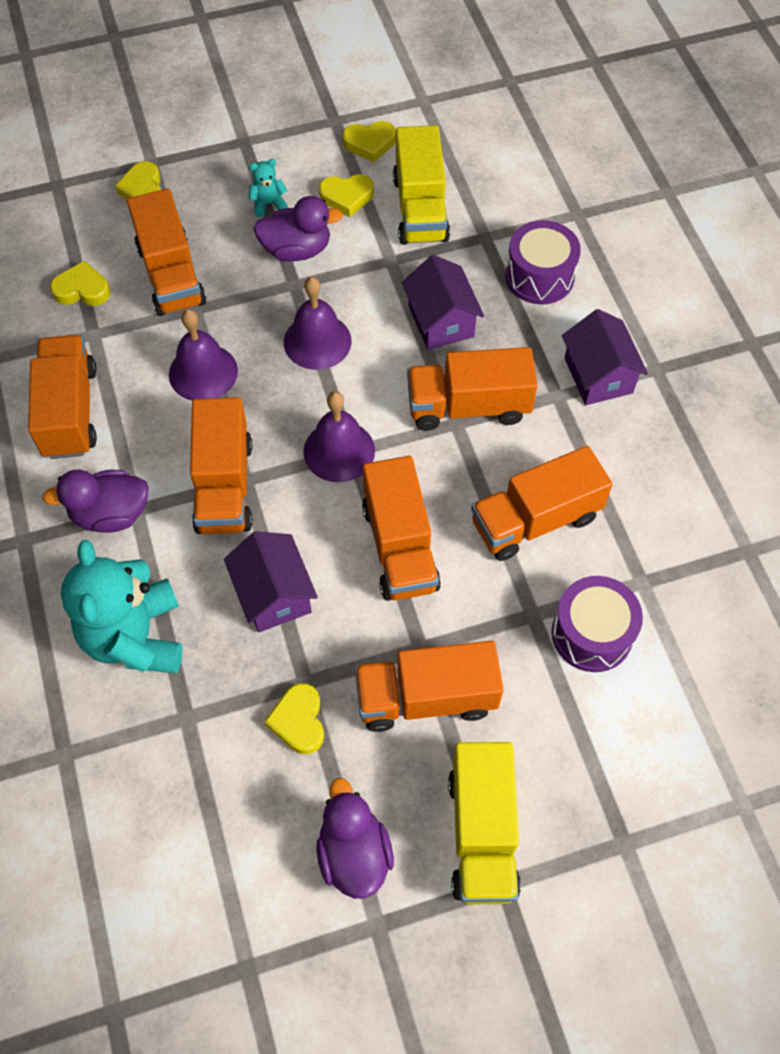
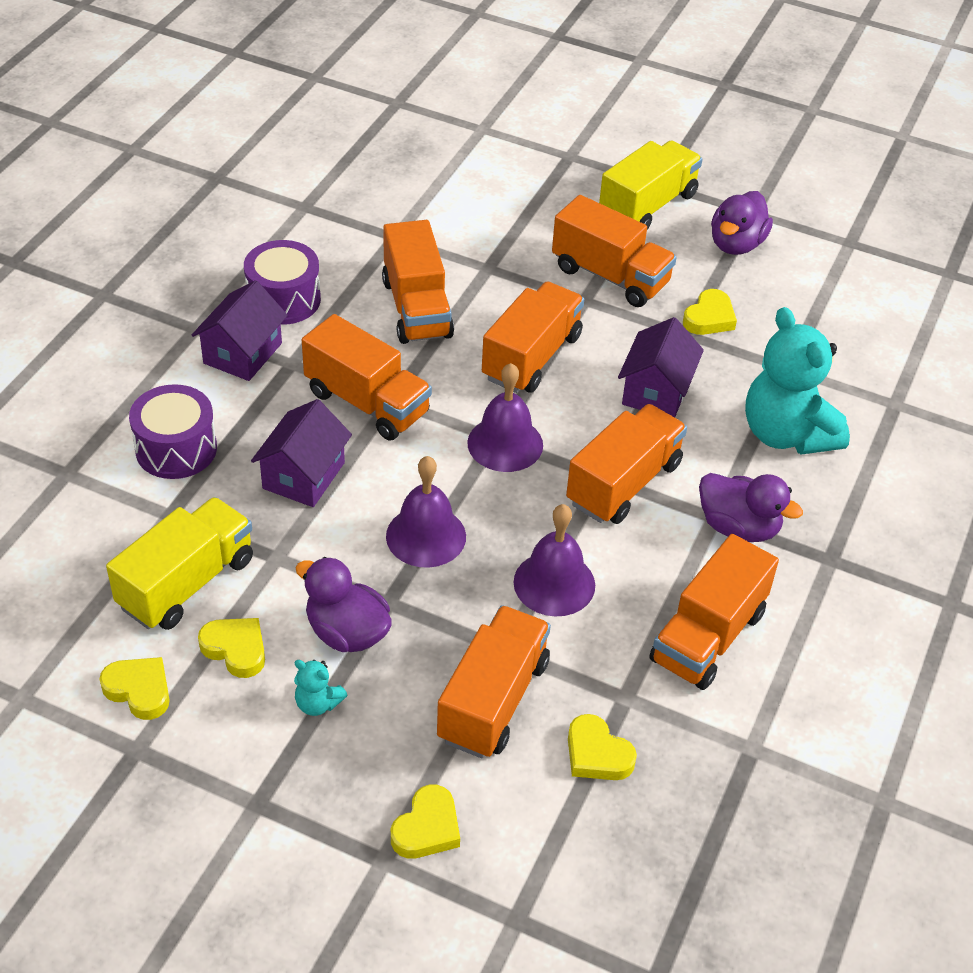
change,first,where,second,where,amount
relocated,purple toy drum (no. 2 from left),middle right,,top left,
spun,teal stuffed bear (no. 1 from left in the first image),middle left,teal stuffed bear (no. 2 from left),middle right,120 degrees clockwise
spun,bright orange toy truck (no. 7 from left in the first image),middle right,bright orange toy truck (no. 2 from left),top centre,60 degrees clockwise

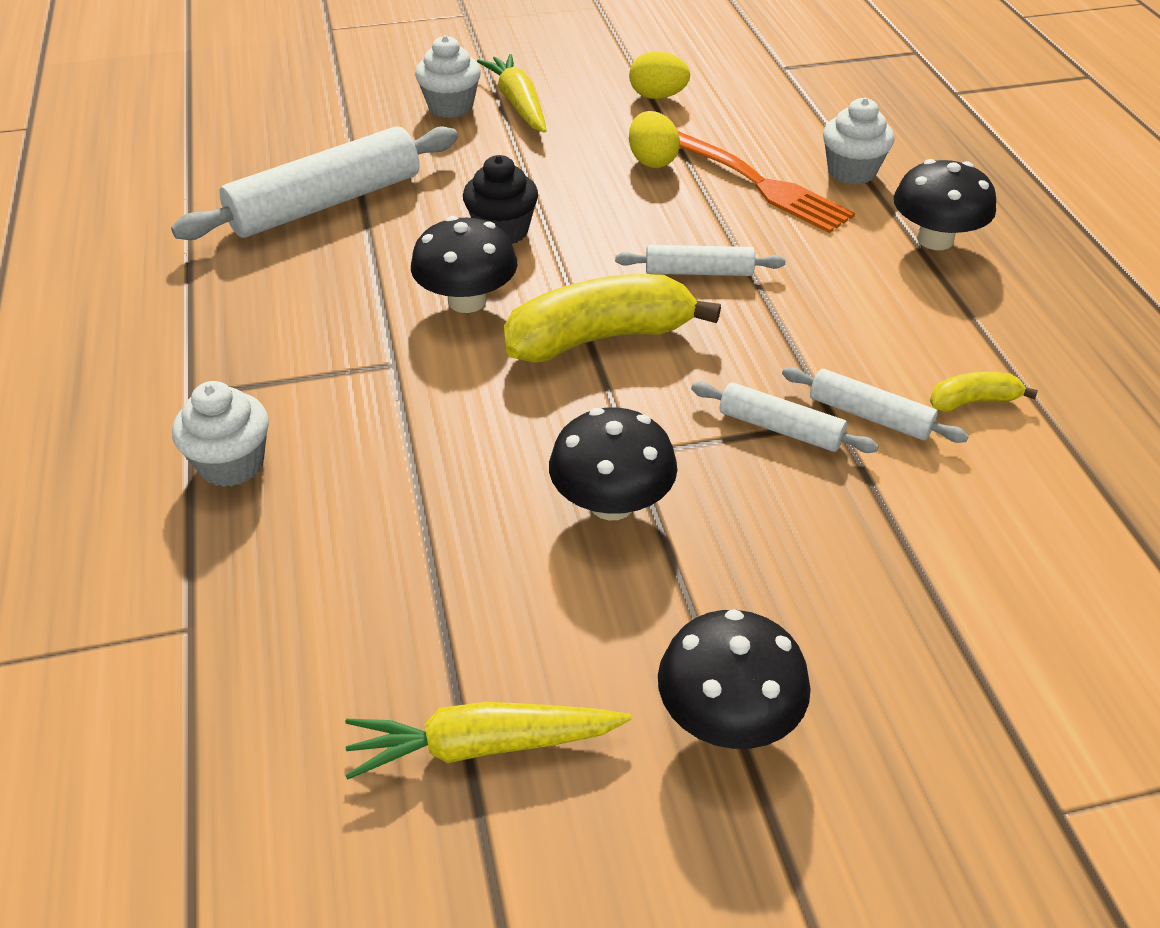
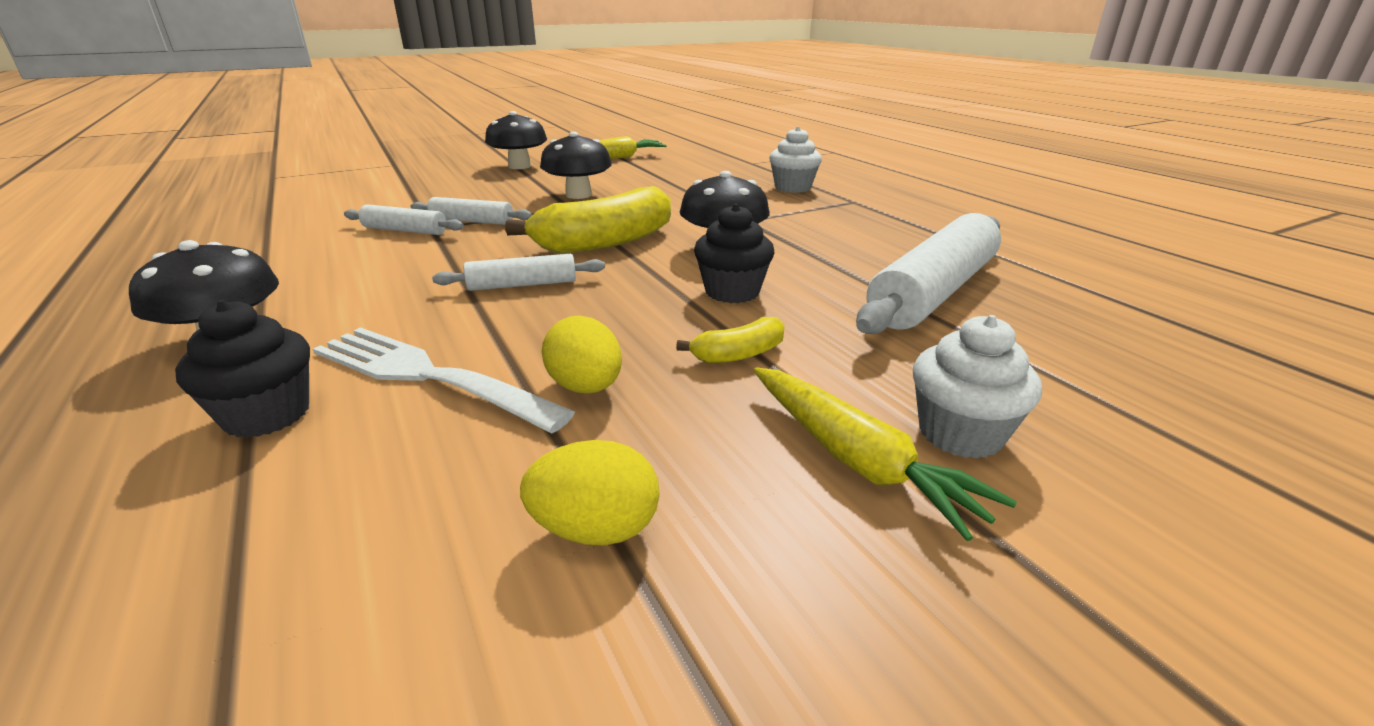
change,first,where,second,where,amount
relocated,yellow banana (no. 2 from left),middle right,,centre,
colour,bright orange table fork,top centre,snow-white table fork,middle left,
colour,snow-white muffin (no. 3 from left),top right,black muffin (no. 1 from left),middle left,

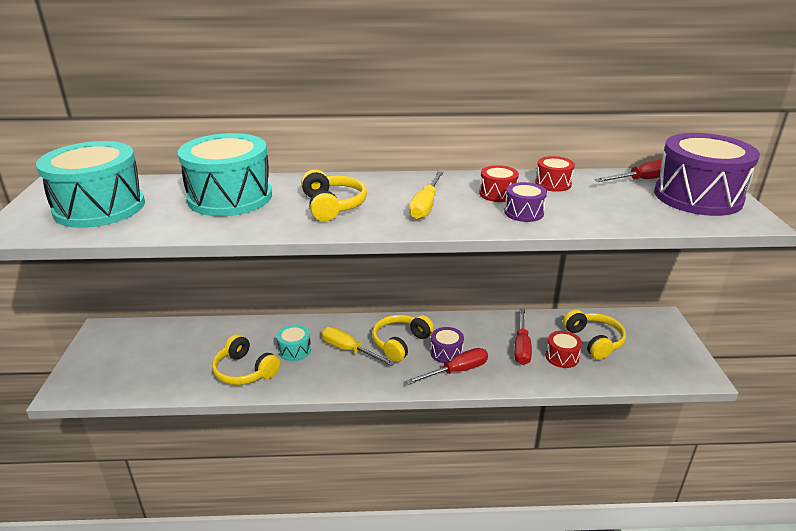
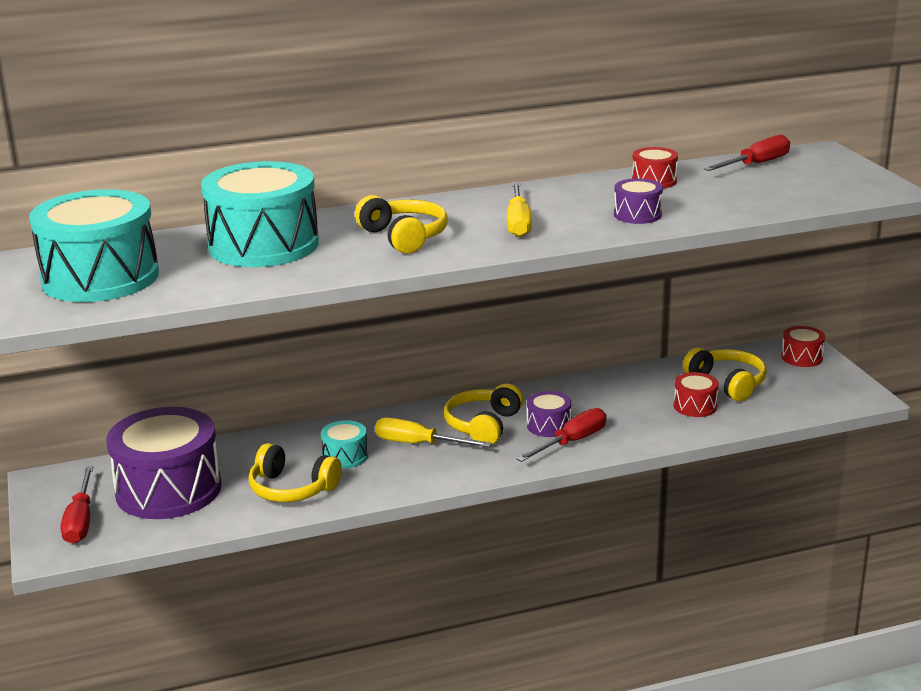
change,first,where,second,where,amount
relocated,red toy drum (no. 1 from left in the first image),centre,red toy drum (no. 3 from left),middle right,
relocated,red screwdriver (no. 2 from left in the first image),centre,red screwdriver (no. 1 from left),bottom left,
relocated,purple toy drum (no. 3 from left in the first image),top right,purple toy drum (no. 1 from left),bottom left,

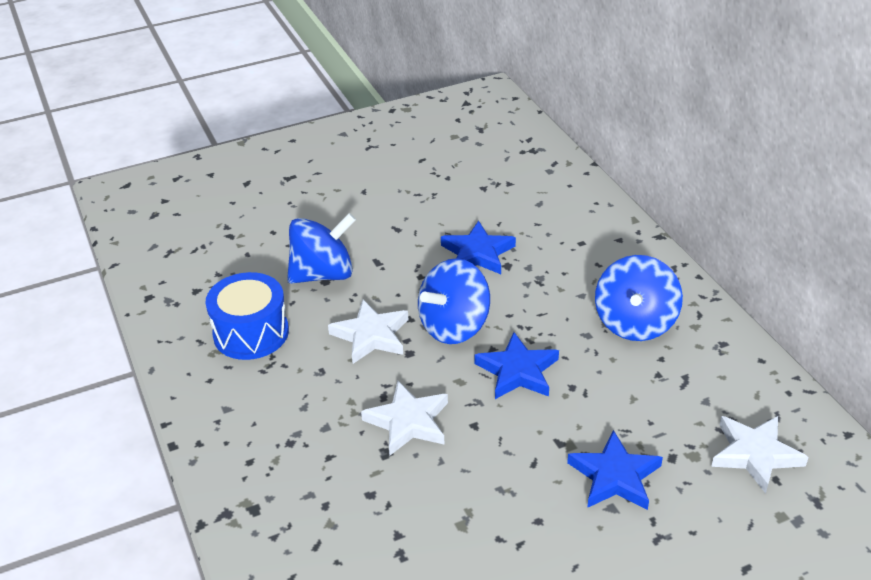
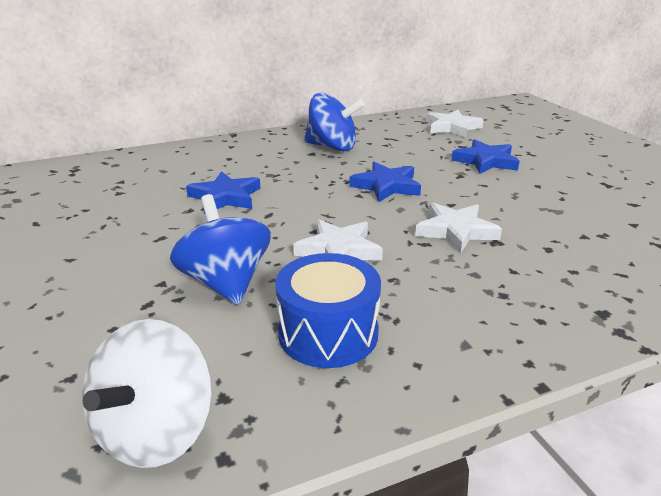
change,first,where,second,where,amount
missing,blue spinning top (no. 2 from left),centre,,,
appeared,,,snow-white spinning top,bottom left,

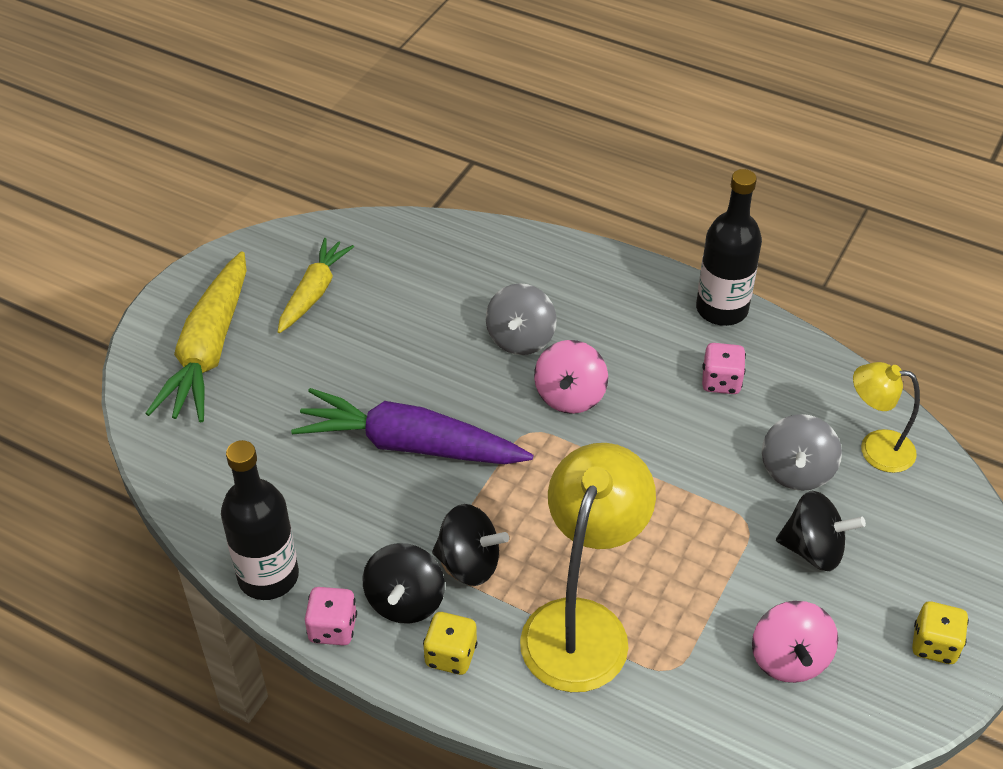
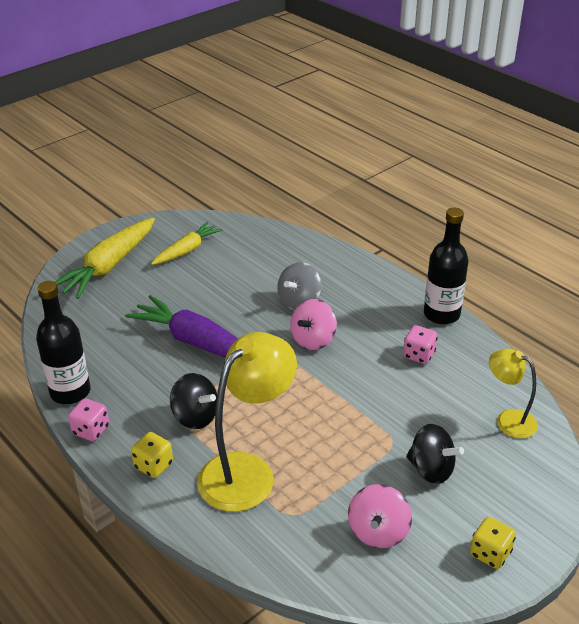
change,first,where,second,where,amount
missing,black spinning top (no. 1 from left),bottom centre,,,
missing,grey spinning top (no. 2 from left),middle right,,,

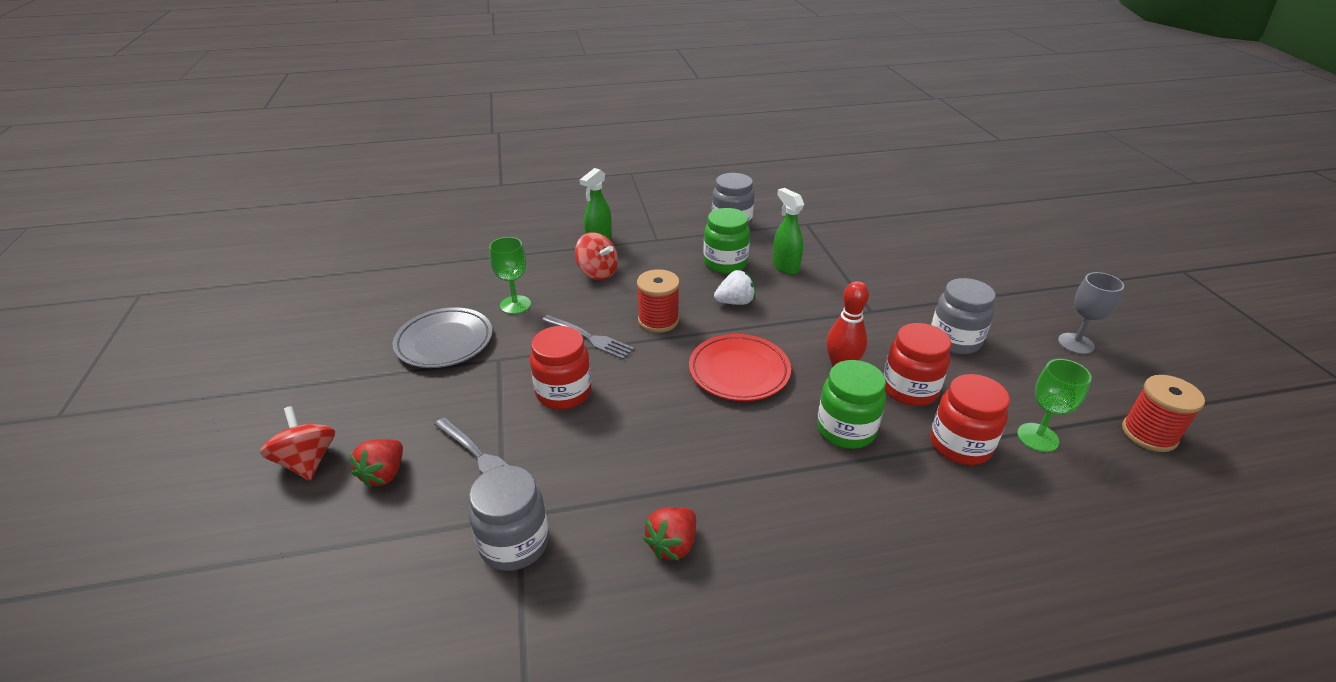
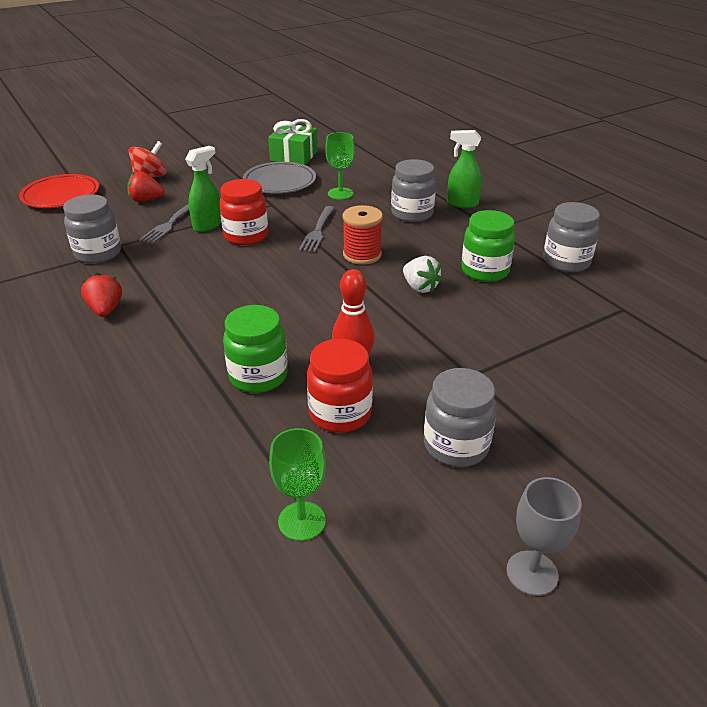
change,first,where,second,where,amount
missing,red jam jar (no. 3 from left),middle right,,,
missing,red spool (no. 2 from left),middle right,,,
appeared,,,leaf-green gift,top centre,
relocated,red dinner plate,centre,,top left,
relocated,leaf-green spray bottle (no. 2 from left in the first image),centre,leaf-green spray bottle (no. 1 from left),top left,
exchanged,red spinning top (no. 2 from left),centre,grey jam jar (no. 2 from left),top centre,
spun,red berry (no. 2 from left in the first image),bottom centre,red berry (no. 1 from left),middle left,60 degrees clockwise

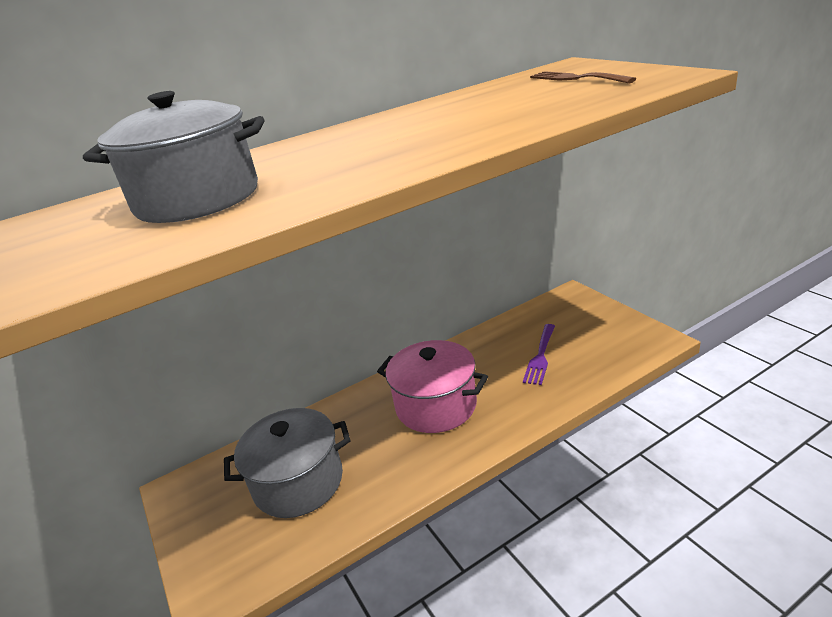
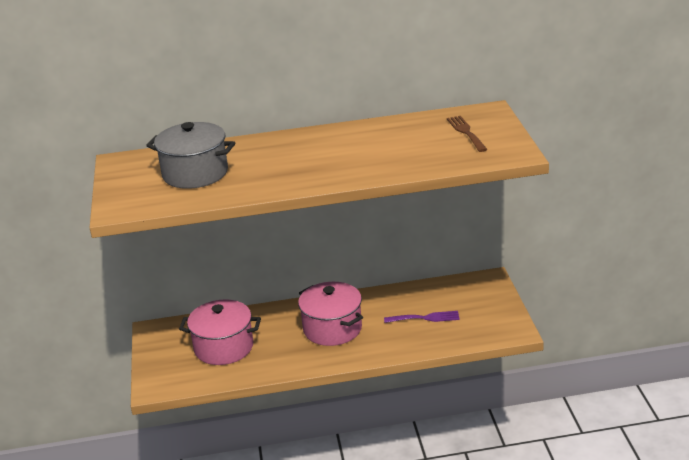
change,first,where,second,where,amount
colour,grey cooking pot (no. 2 from left),bottom centre,rose-pink cooking pot (no. 1 from left),bottom left,
spun,purple table fork,centre,,bottom centre,135 degrees counterclockwise

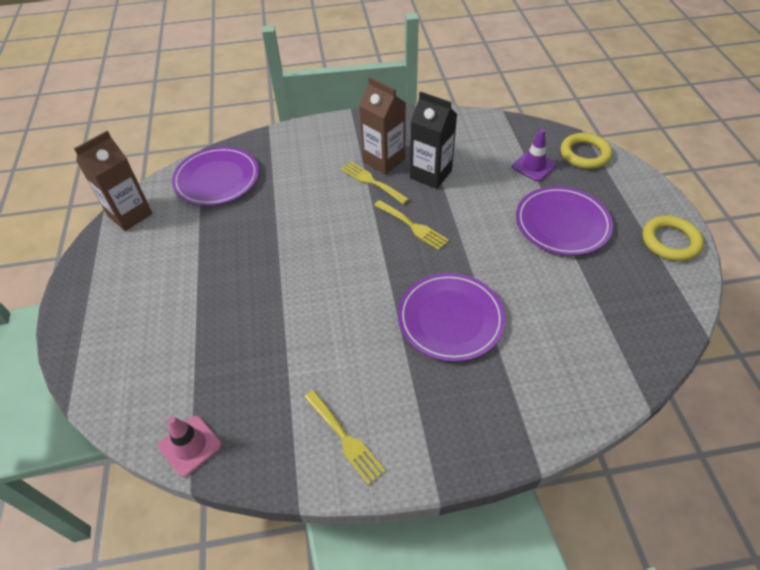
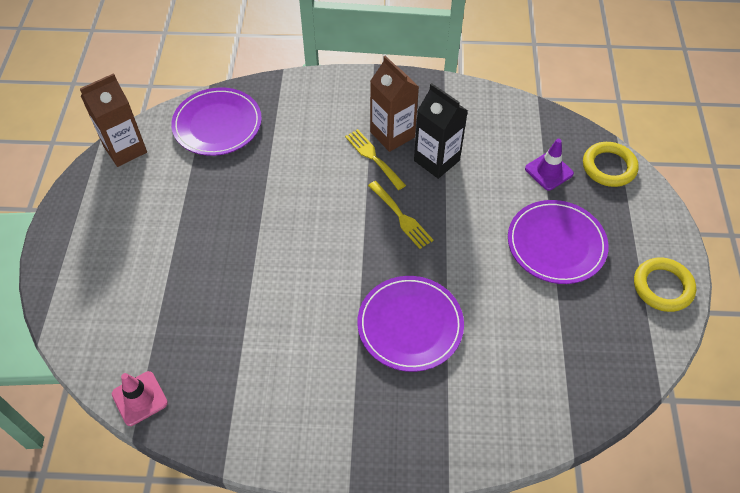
change,first,where,second,where,amount
missing,yellow table fork (no. 1 from left),bottom centre,,,

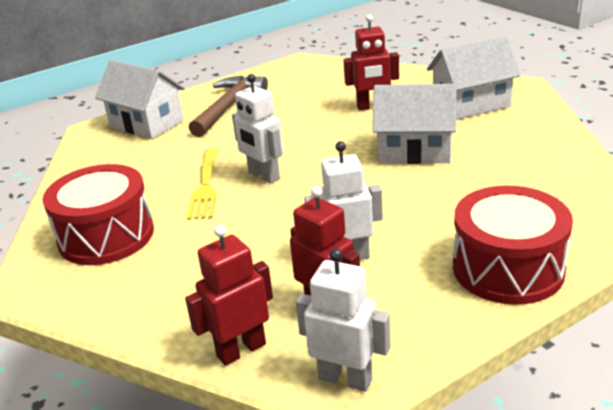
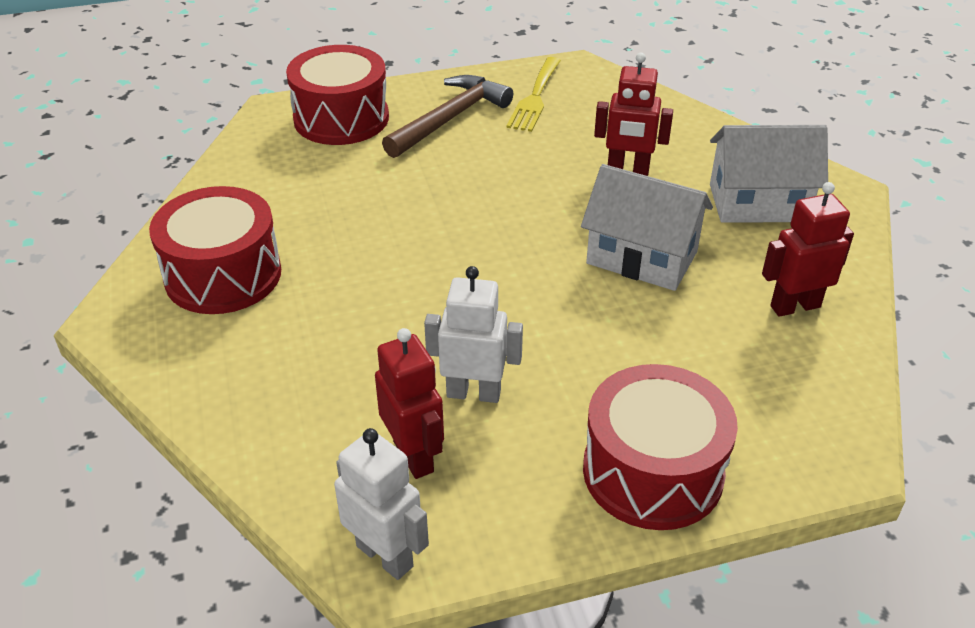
change,first,where,second,where,amount
missing,snow-white robot (no. 1 from left),top centre,,,
relocated,red robot (no. 1 from left in the first image),bottom centre,red robot (no. 3 from left),middle right,
relocated,yellow table fork,middle left,,top centre,
exchanged,snow-white toy house (no. 1 from left),top left,red toy drum (no. 2 from left),top centre,

